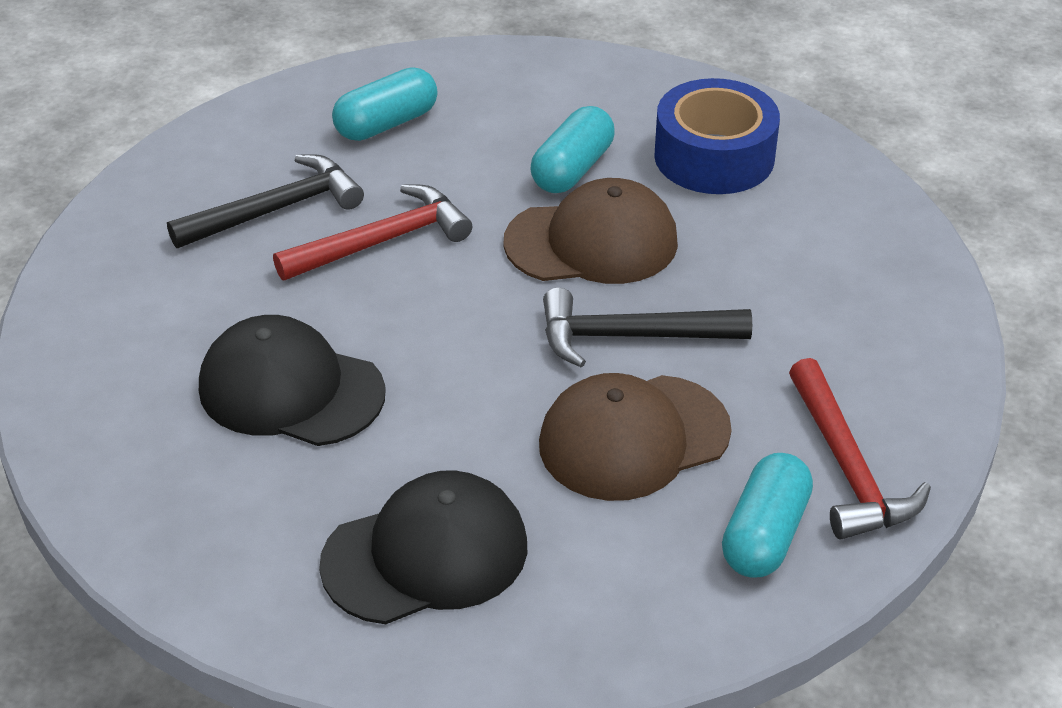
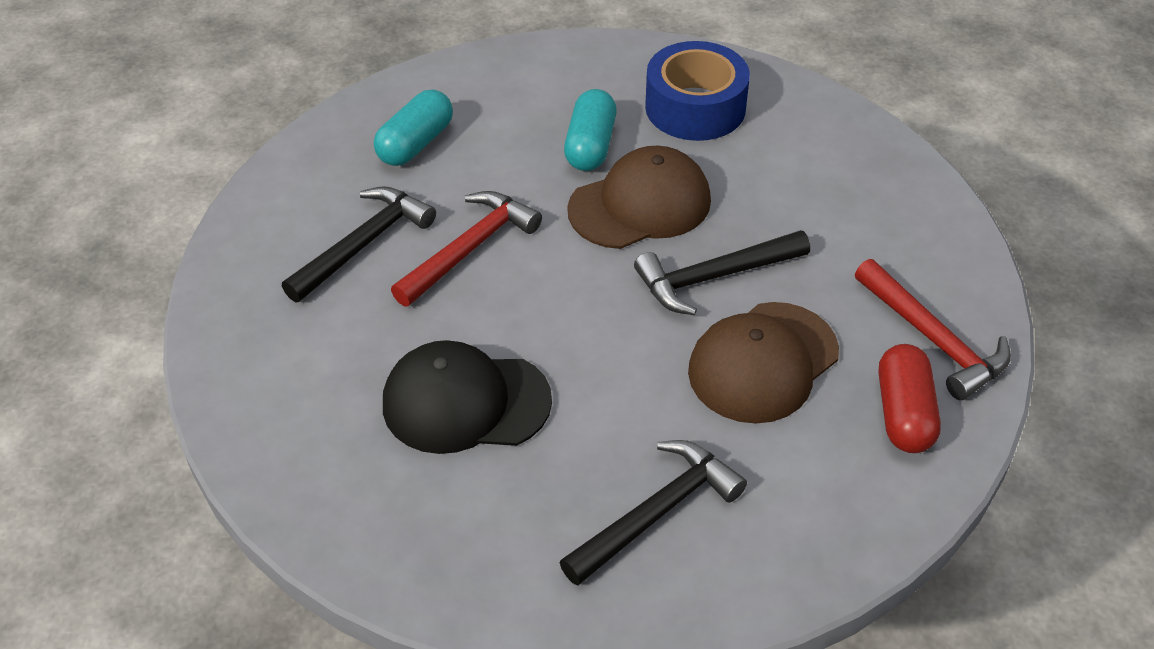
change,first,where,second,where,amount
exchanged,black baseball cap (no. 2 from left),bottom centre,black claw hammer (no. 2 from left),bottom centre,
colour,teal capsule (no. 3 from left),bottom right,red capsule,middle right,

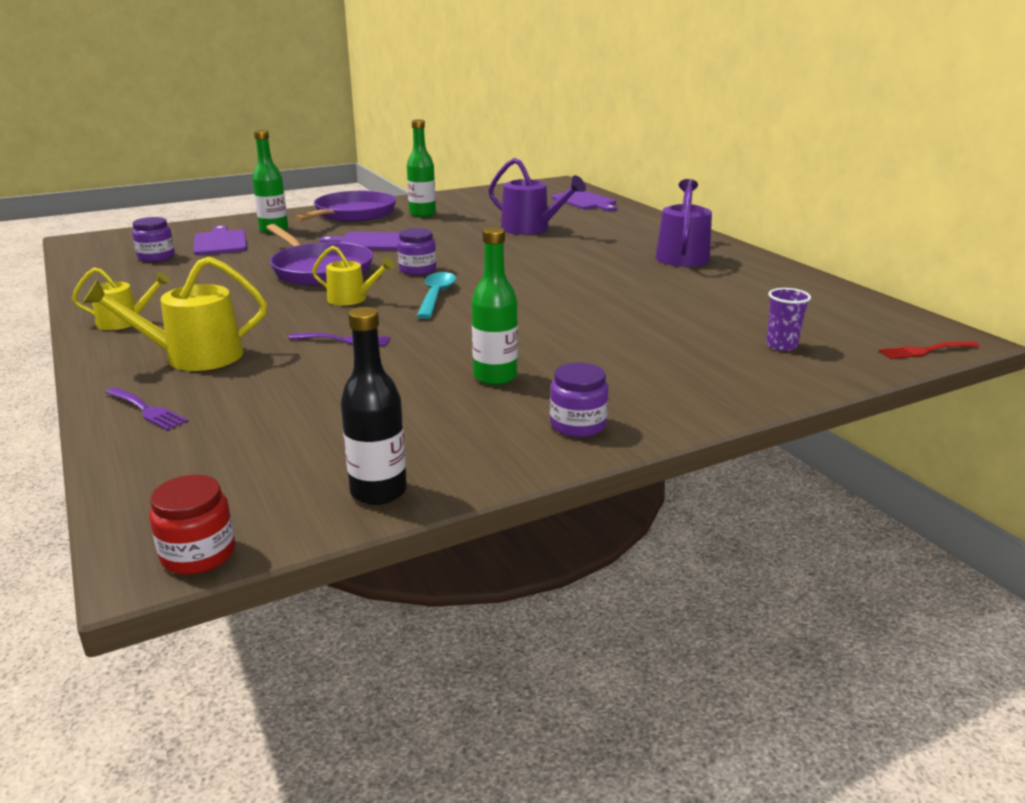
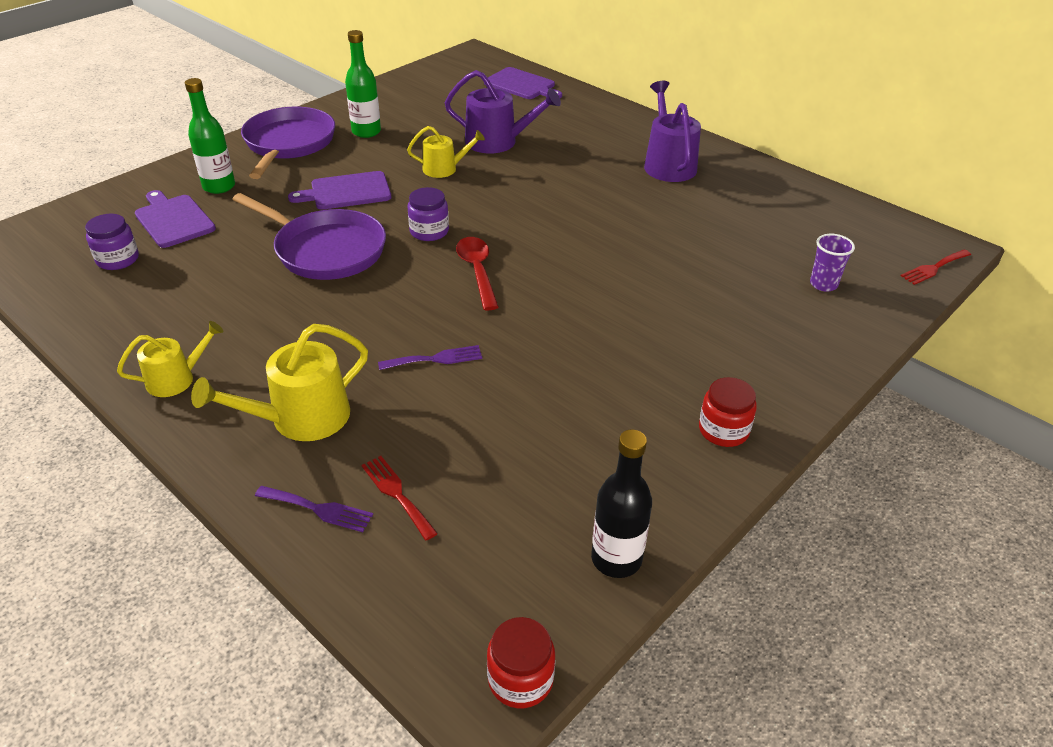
change,first,where,second,where,amount
missing,leaf-green drink bottle (no. 3 from left),centre,,,
appeared,,,red table fork (no. 1 from left),bottom centre,
relocated,yellow watering pot (no. 3 from left),centre,,top centre,
colour,teal tablespoon,centre,red tablespoon,centre,
colour,purple jam jar (no. 3 from left),centre,red jam jar (no. 2 from left),middle right,

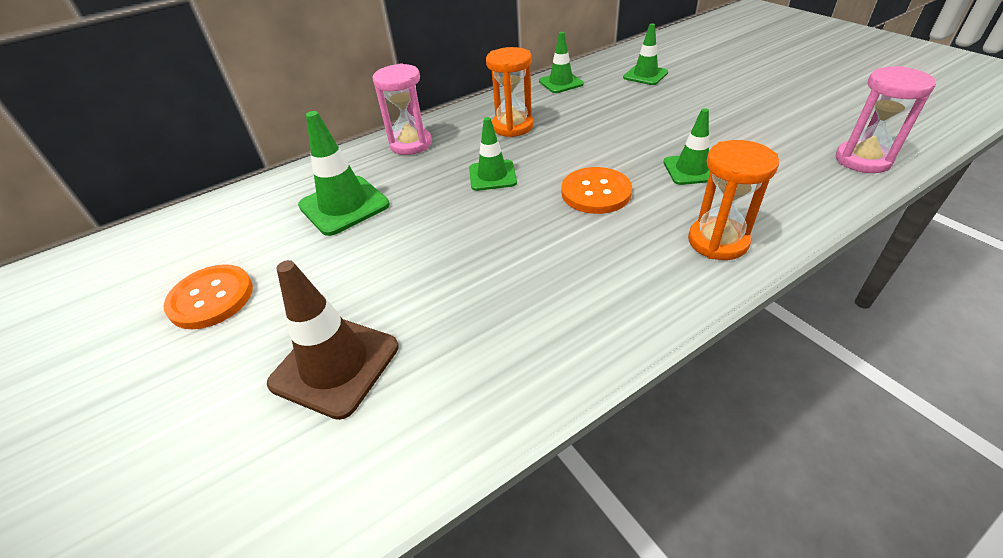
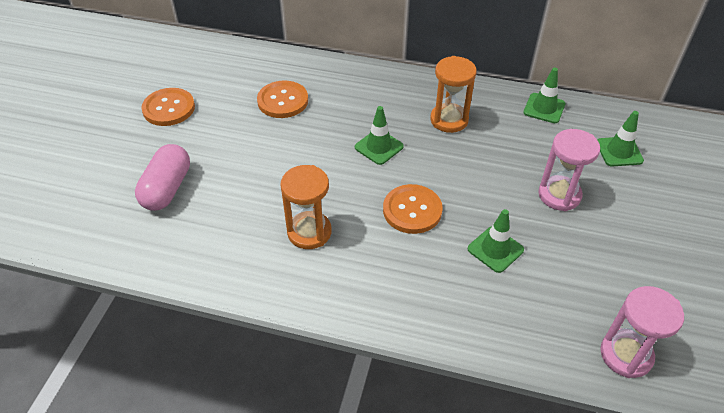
change,first,where,second,where,amount
relocated,rose-pink sand timer (no. 1 from left),top centre,,middle right,
relocated,bright orange sand timer (no. 2 from left in the first image),middle right,bright orange sand timer (no. 1 from left),centre,
exchanged,dark brown traffic cone,middle left,rose-pink capsule,middle left,
exchanged,leaf-green traffic cone (no. 1 from left),top centre,bright orange button (no. 2 from left),top centre,

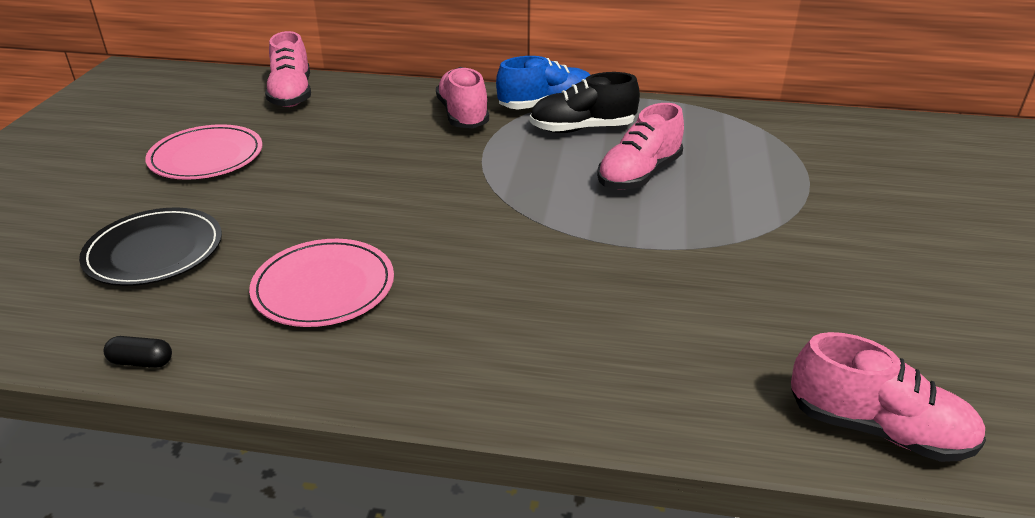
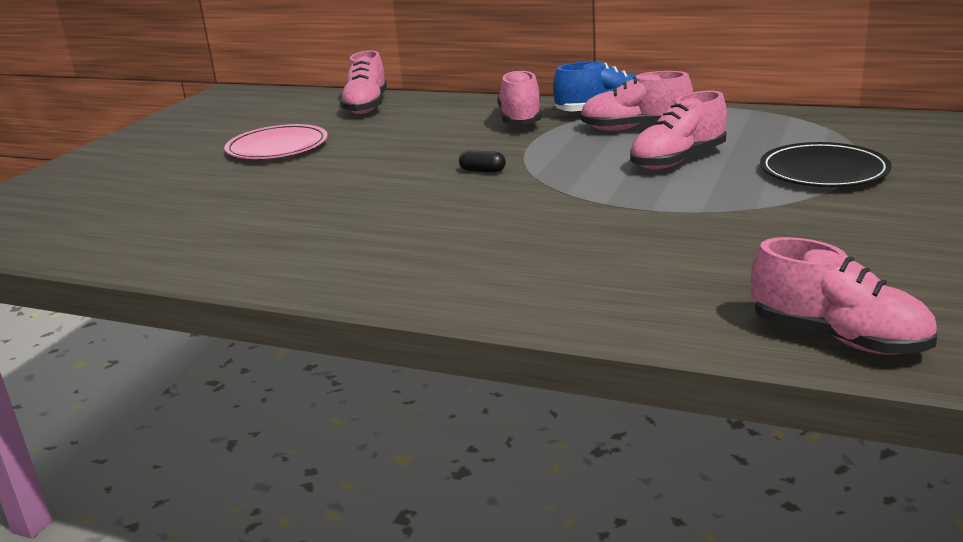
change,first,where,second,where,amount
missing,rose-pink dinner plate (no. 2 from left),middle left,,,
relocated,black dinner plate,middle left,,top right,
relocated,black capsule,bottom left,,top centre,
colour,black sneaker,top centre,rose-pink sneaker (no. 3 from left),top centre,

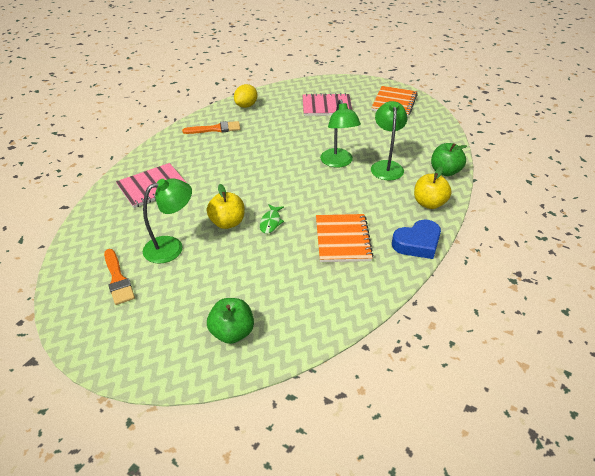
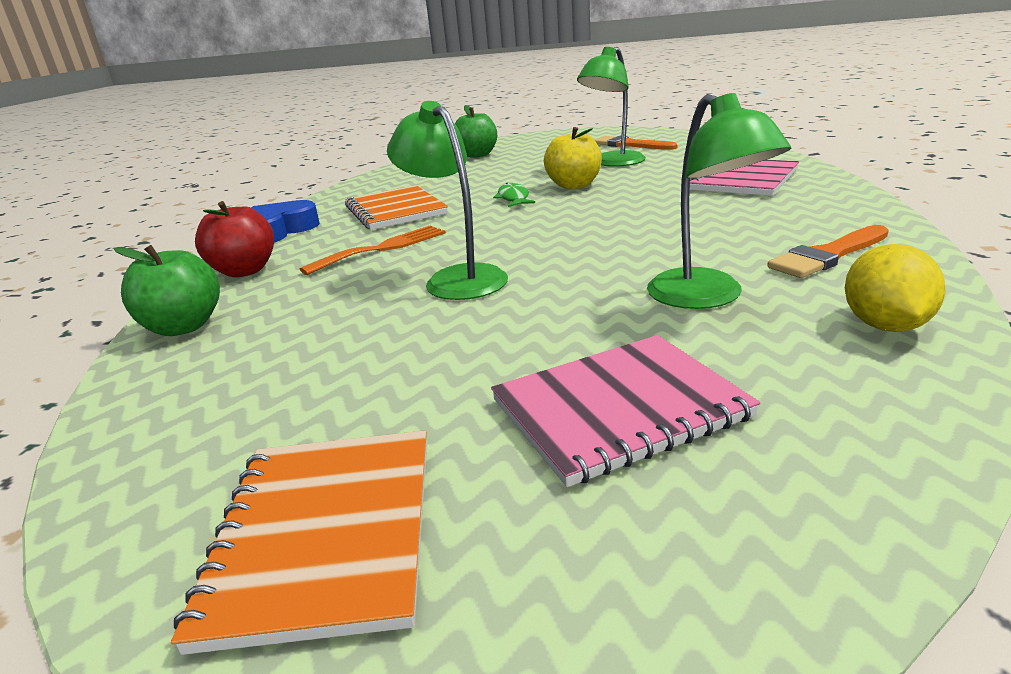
change,first,where,second,where,amount
appeared,,,bright orange table fork,centre,
relocated,leaf-green lamp (no. 3 from left),top centre,,top right,
colour,yellow toy apple (no. 2 from left),middle right,red toy apple,middle left,

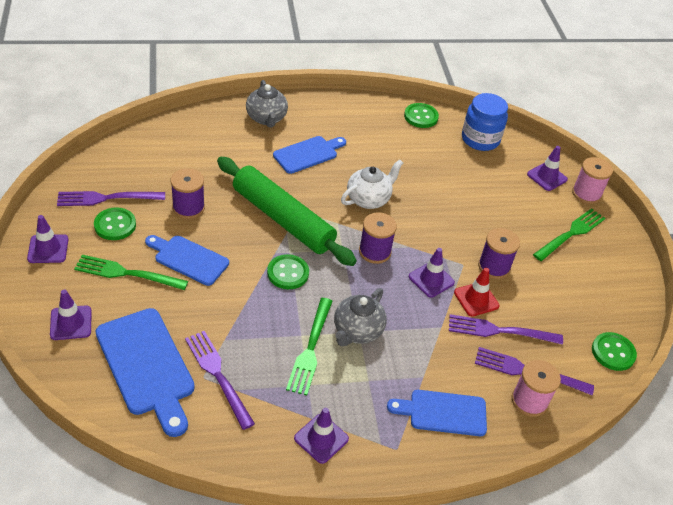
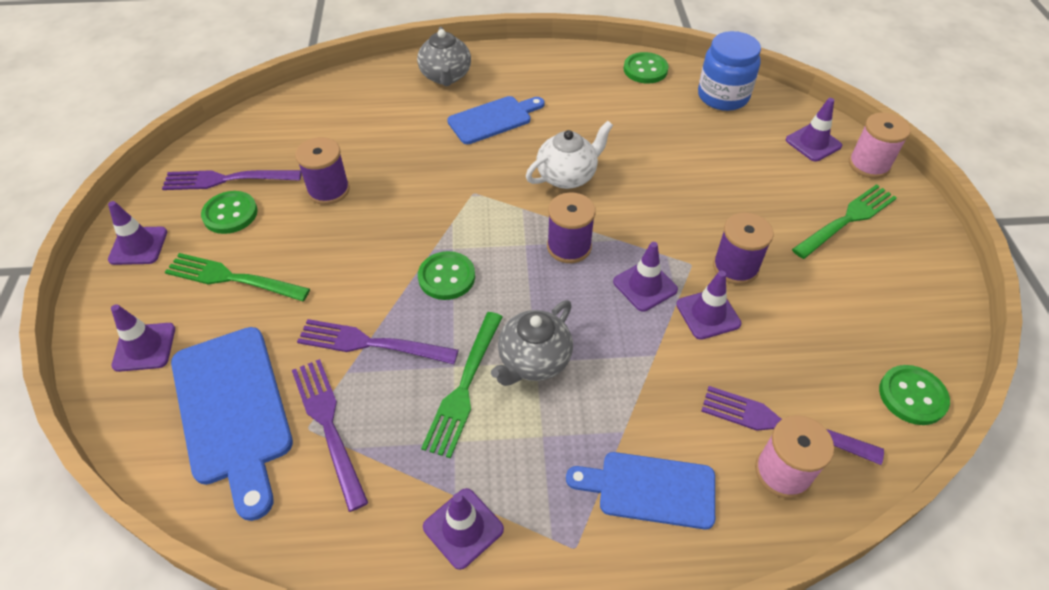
change,first,where,second,where,amount
missing,blue bread board (no. 2 from left),middle left,,,
missing,leaf-green pastry roller,centre,,,
relocated,purple table fork (no. 3 from left),middle right,,centre,
colour,red traffic cone,middle right,purple traffic cone (no. 5 from left),middle right,

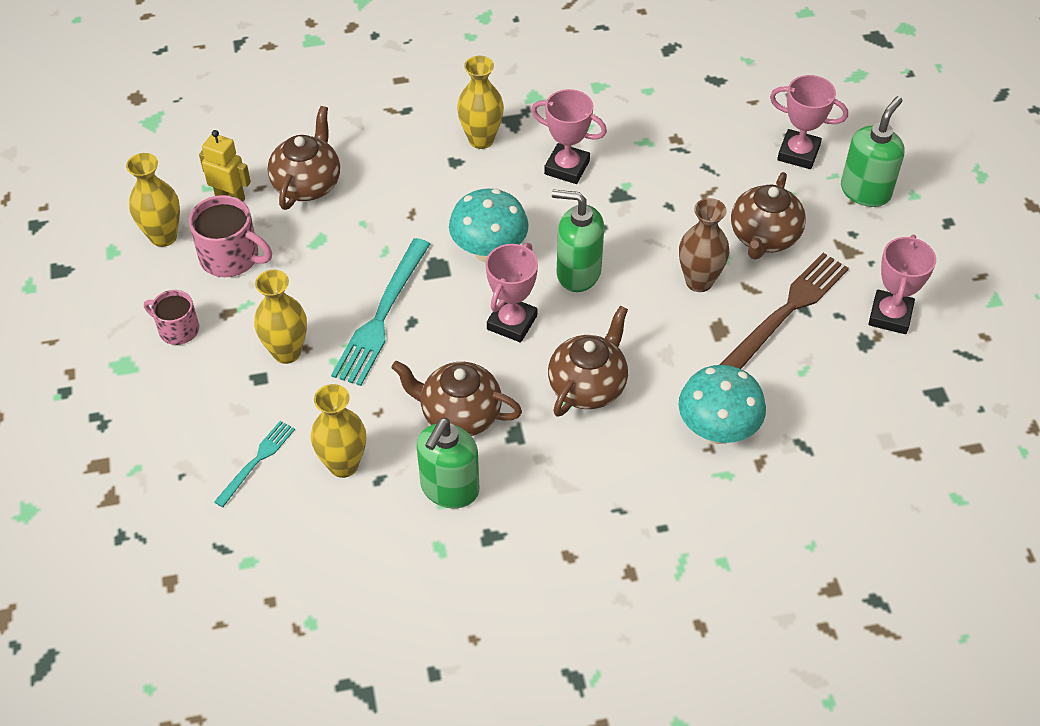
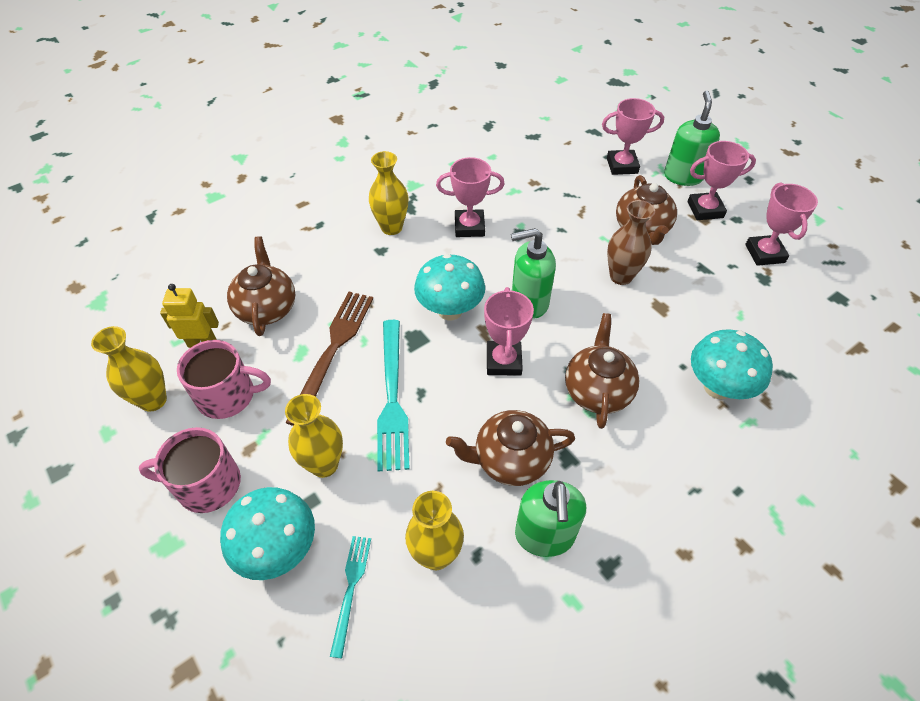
change,first,where,second,where,amount
appeared,,,teal fungus (no. 1 from left),bottom left,
appeared,,,rose-pink award cup (no. 4 from left),top right,
relocated,dark brown table fork,middle right,,centre,
size,rose-pink mug (no. 1 from left),middle left,,bottom left,x1.53

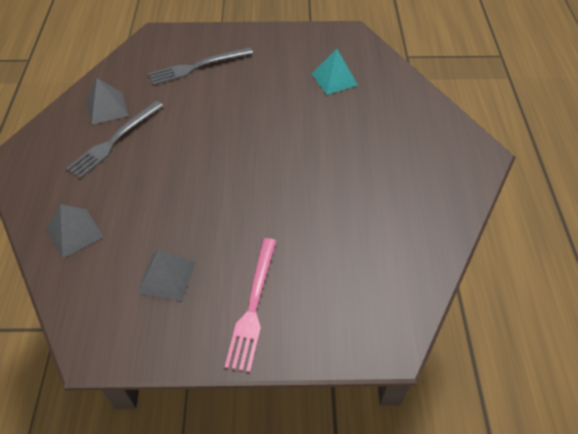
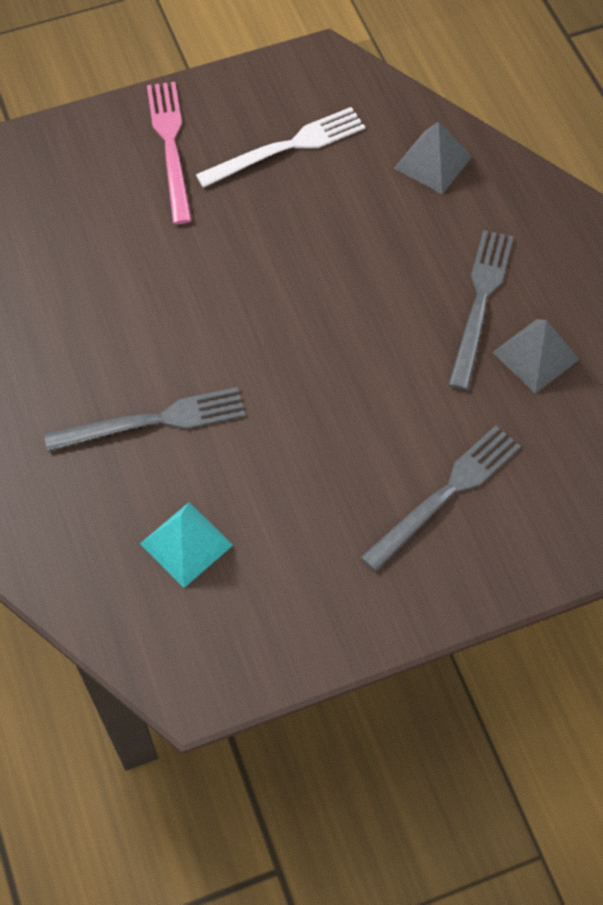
change,first,where,second,where,amount
appeared,,,grey table fork (no. 1 from left),middle left,
exchanged,grey pyramid shape (no. 3 from left),middle left,snow-white table fork,top centre,

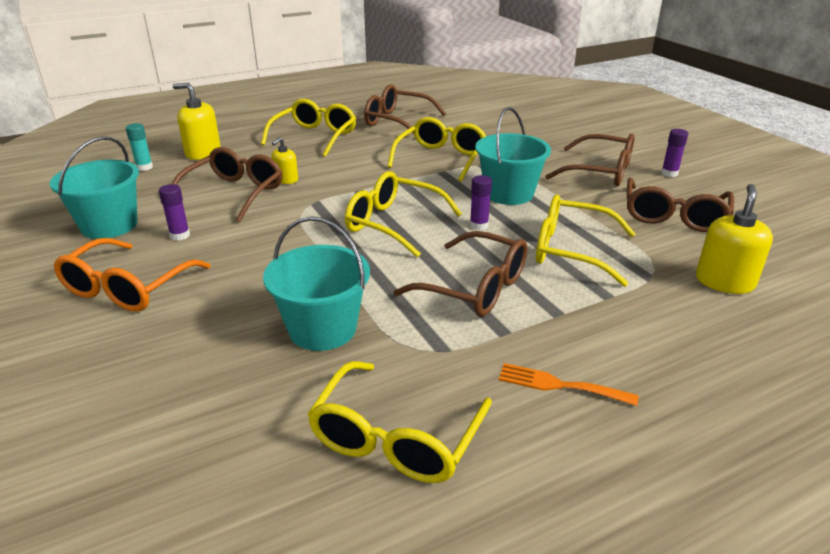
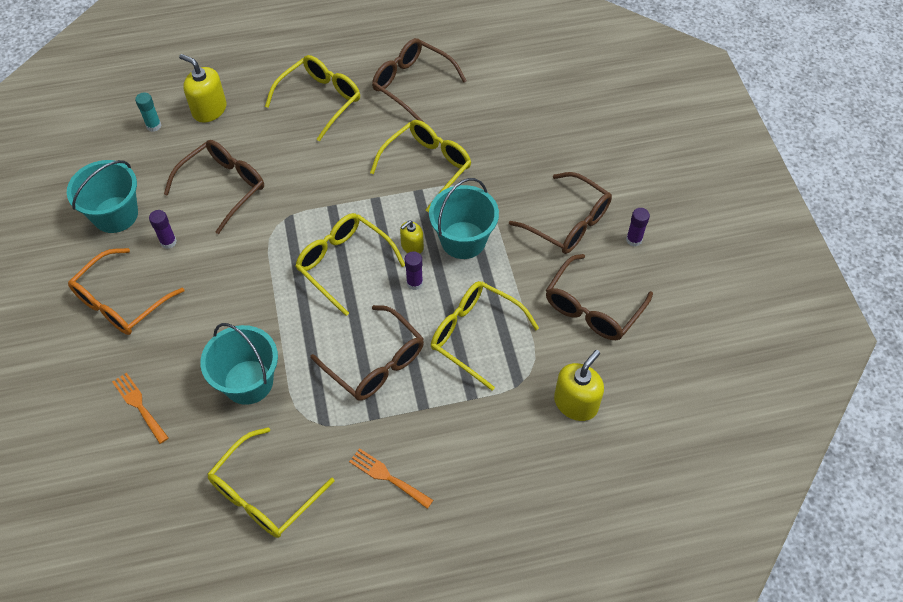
change,first,where,second,where,amount
appeared,,,bright orange table fork (no. 1 from left),bottom left,
relocated,yellow soap dispenser (no. 2 from left),top centre,,centre,

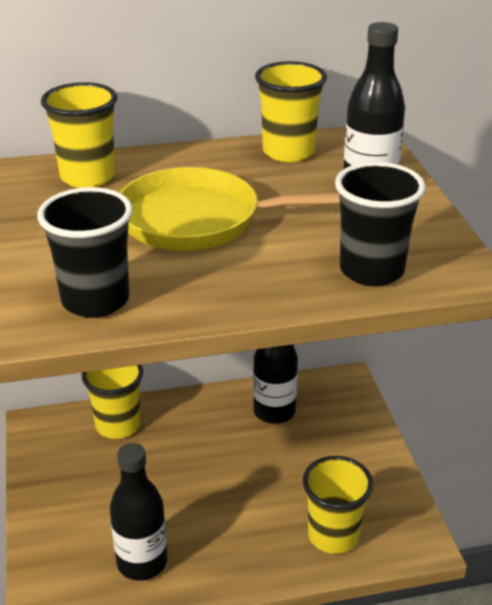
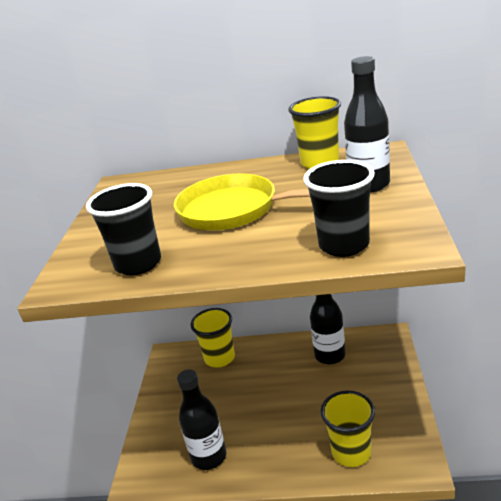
change,first,where,second,where,amount
missing,yellow tumbler (no. 1 from left),top left,,,

